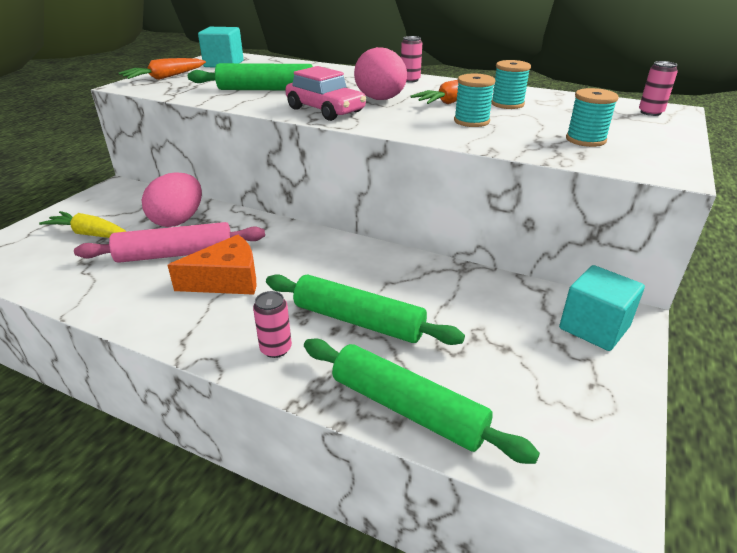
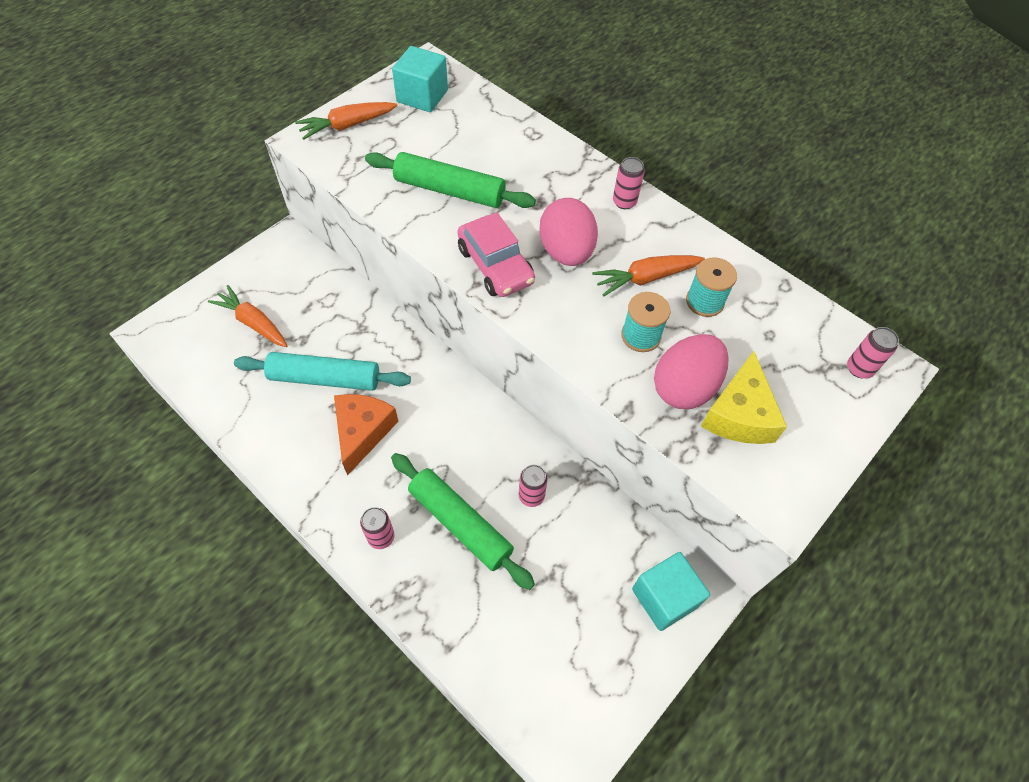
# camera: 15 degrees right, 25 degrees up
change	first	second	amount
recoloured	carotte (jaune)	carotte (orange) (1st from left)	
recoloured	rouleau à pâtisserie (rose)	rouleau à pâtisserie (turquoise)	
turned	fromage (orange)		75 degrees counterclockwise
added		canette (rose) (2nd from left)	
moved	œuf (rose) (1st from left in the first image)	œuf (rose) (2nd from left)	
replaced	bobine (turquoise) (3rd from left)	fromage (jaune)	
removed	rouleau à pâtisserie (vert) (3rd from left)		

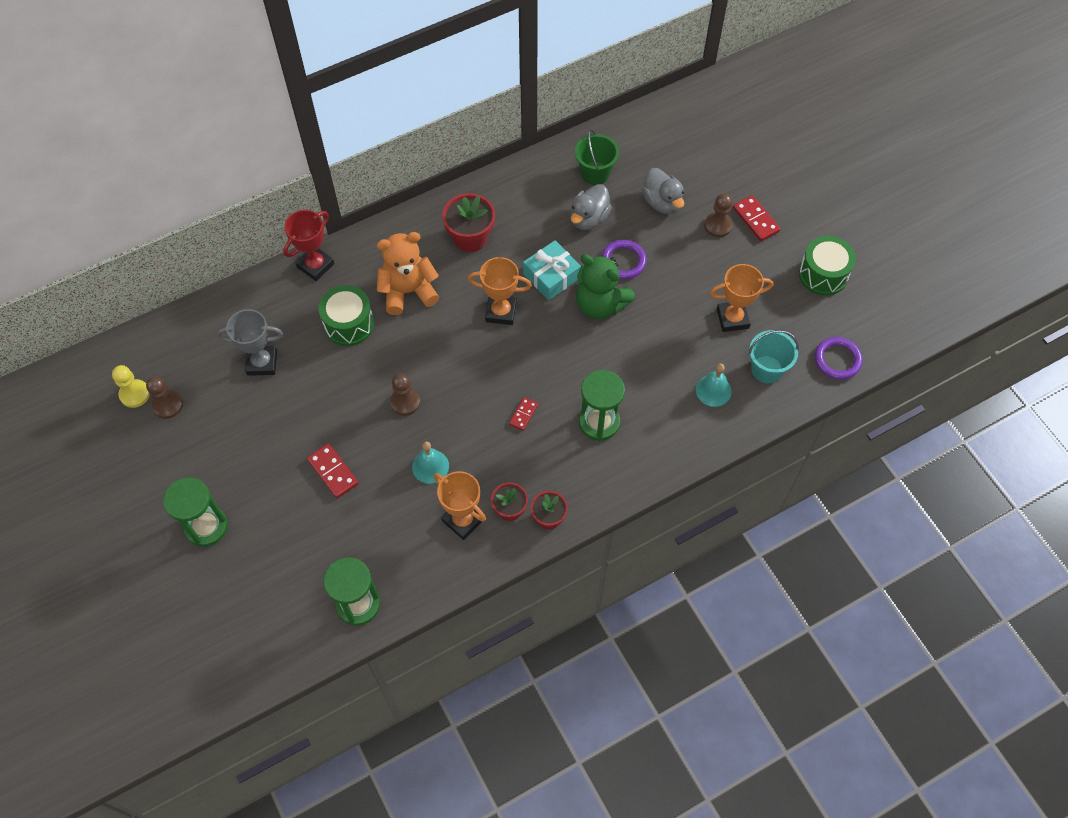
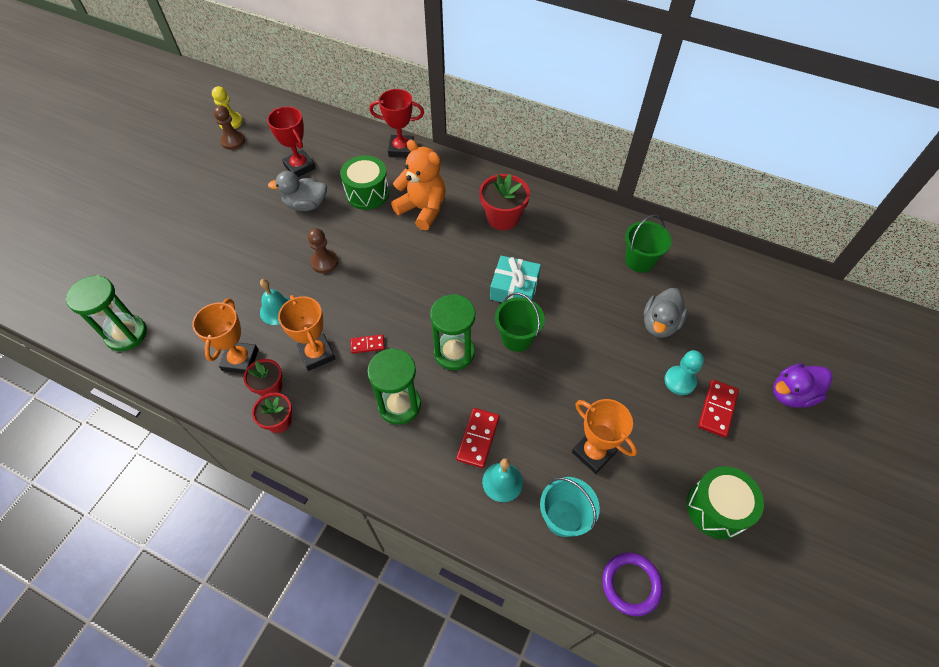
# camera: 55 degrees right, 5 degrees down
change	first	second	amount
recoloured	trophée (gris)	trophée (rouge) (1st from left)	
moved	canard (gris) (1st from left)		
moved	trophée (orange) (2nd from left)		
moved	sablier (vert) (1st from left in the first image)	sablier (vert) (3rd from left)	
moved	domino (rouge) (1st from left in the first image)	domino (rouge) (2nd from left)	
replaced	ours en peluche (vert)	seau (vert) (1st from left)	
recoloured	pion (marron) (3rd from left)	pion (turquoise)	
added		canard (violet)	
removed	anneau (violet) (1st from left)		

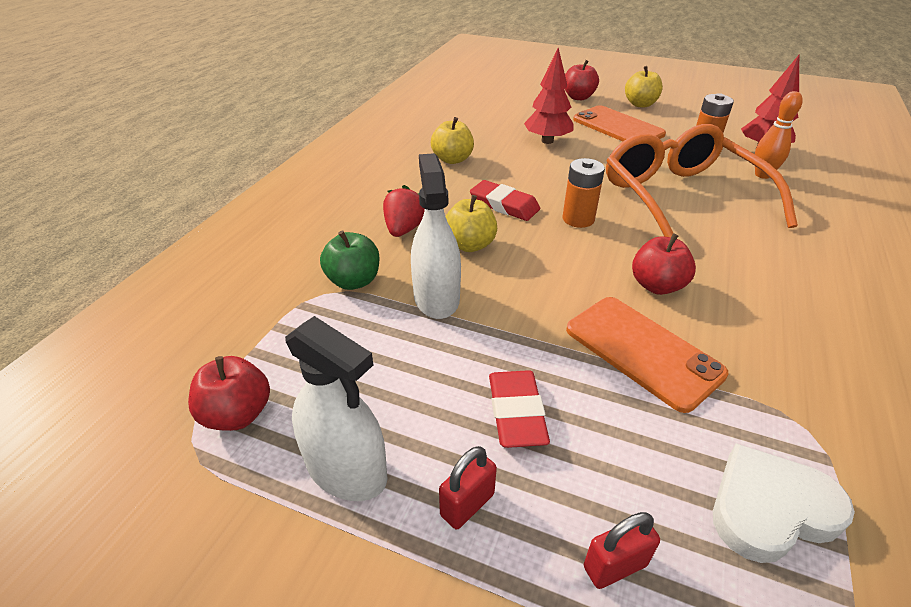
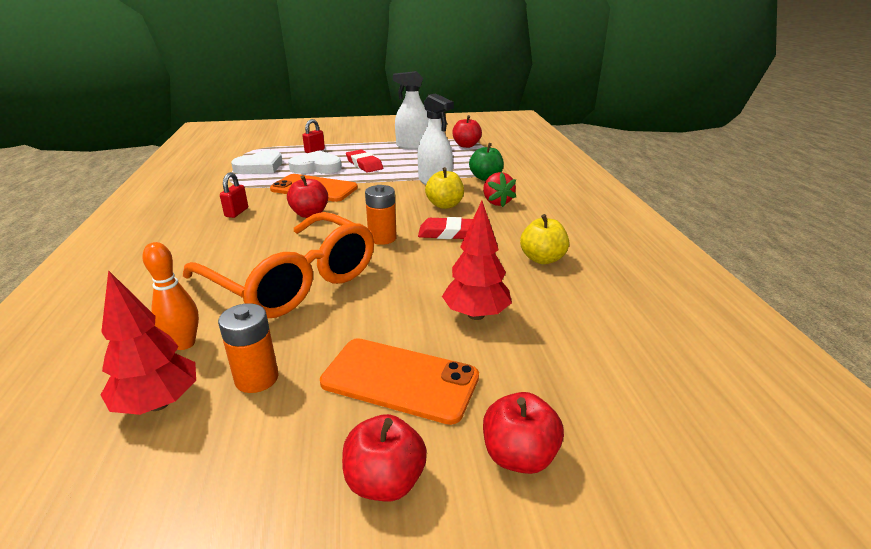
# camera: 150 degrees right, 10 degrees down
change	first	second	amount
moved	cadenas (rouge) (1st from left)		
added		cœur (blanc) (2nd from left)	
recoloured	pomme (jaune) (3rd from left)	pomme (rouge) (2nd from left)	

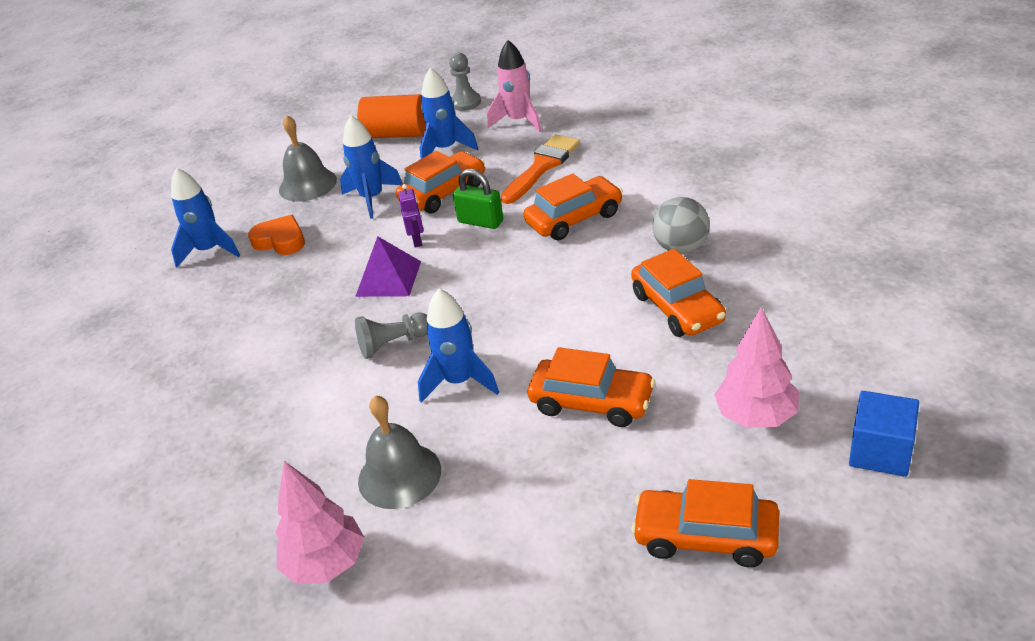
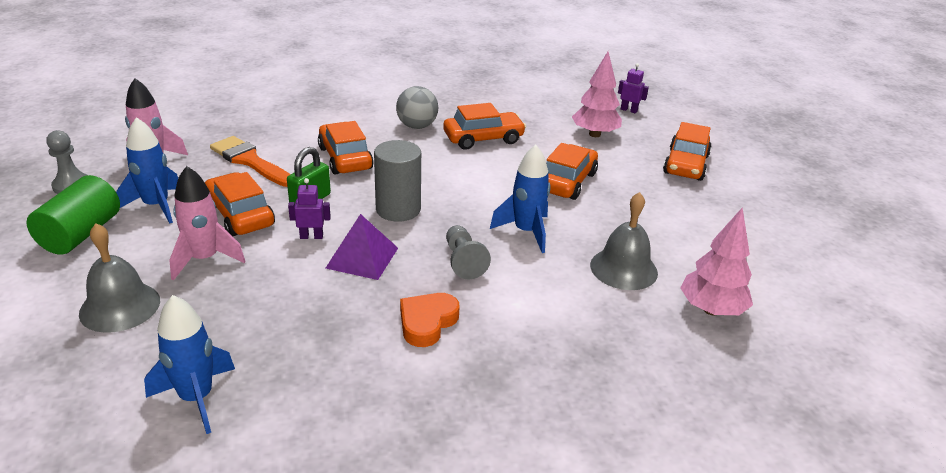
# camera: 90 degrees left, 5 degrees down
change	first	second	amount
recoloured	cylindre (orange)	cylindre (vert)	
recoloured	fusée (bleu) (2nd from left)	fusée (rose) (2nd from left)	
added		cylindre (gris)	
moved	cœur (orange)		
replaced	cube (bleu)	robot (violet) (2nd from left)	

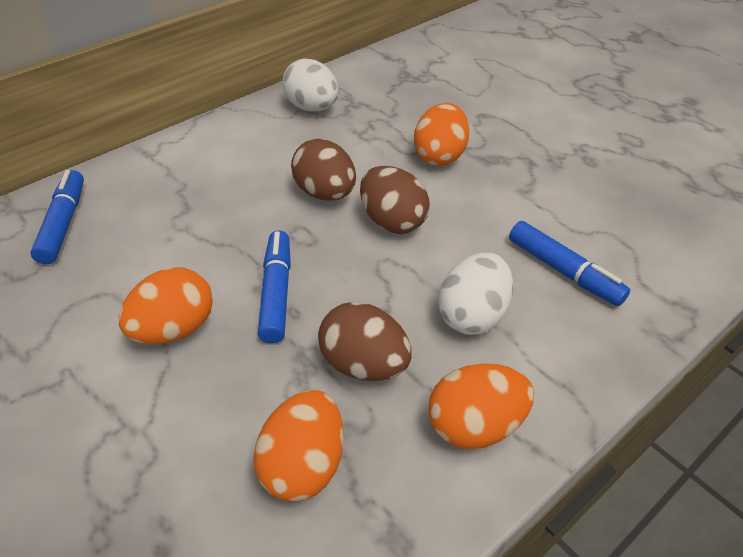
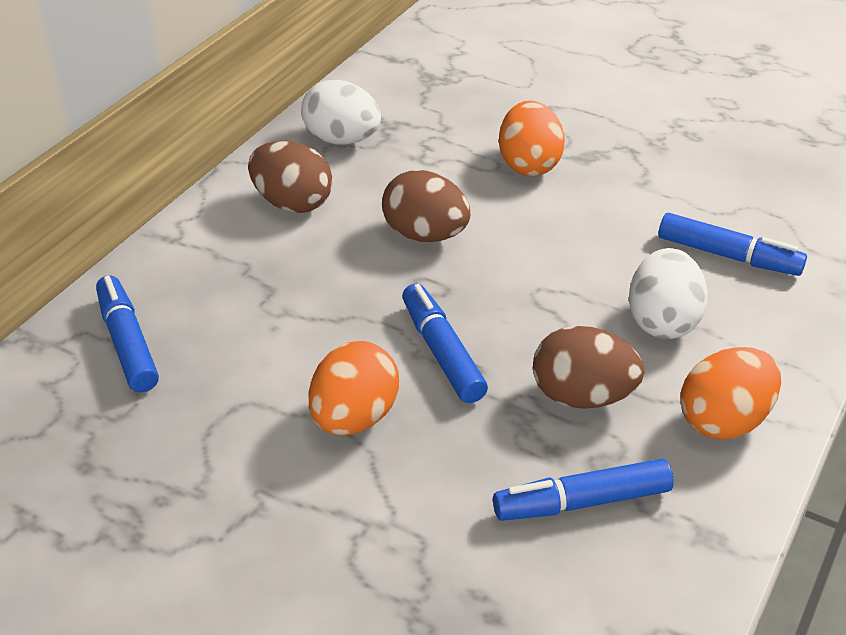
# camera: 20 degrees left, 5 degrees down
change	first	second	amount
moved	œuf (marron) (3rd from left in the first image)	œuf (marron) (1st from left)	
replaced	œuf (orange) (2nd from left)	feutre (bleu) (3rd from left)	

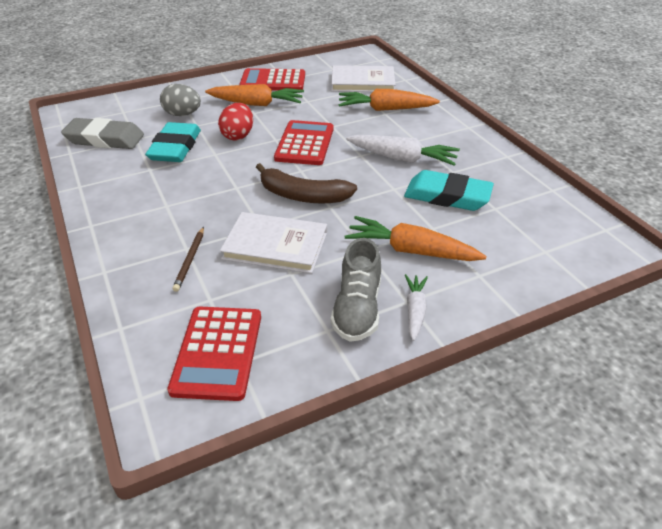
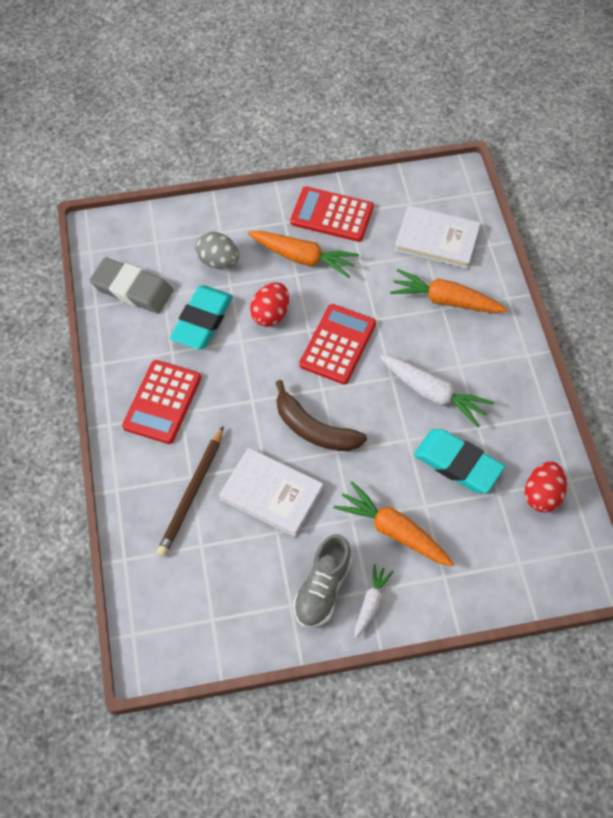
# camera: 15 degrees right, 20 degrees up
change	first	second	amount
moved	calculatrice (rouge) (1st from left)		
resized	crayon (marron)		x1.71
added		œuf (rouge) (2nd from left)	

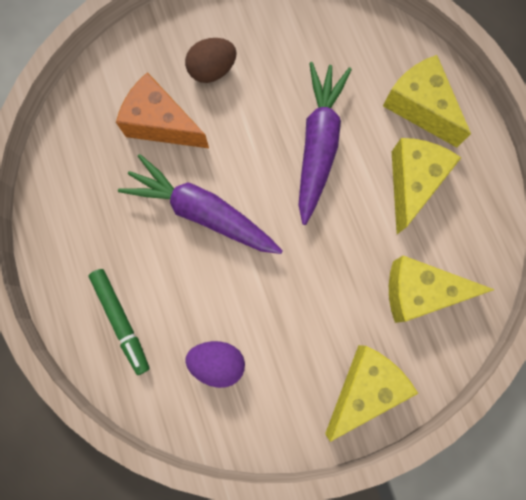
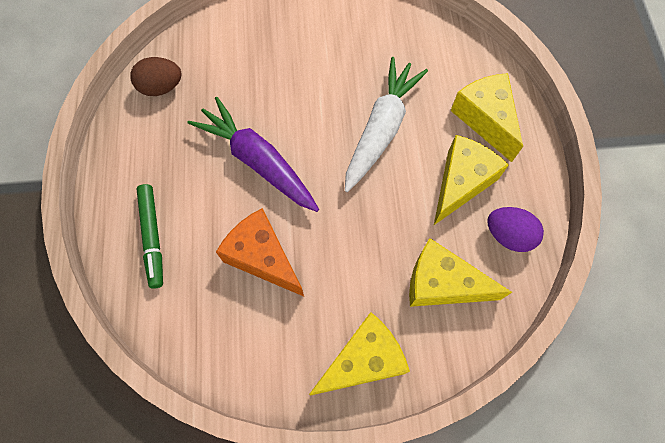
# camera: 15 degrees right, 10 degrees down
change	first	second	amount
moved	œuf (marron)		
moved	fromage (orange)		
recoloured	carotte (violet) (2nd from left)	carotte (blanc)	
moved	œuf (violet)		

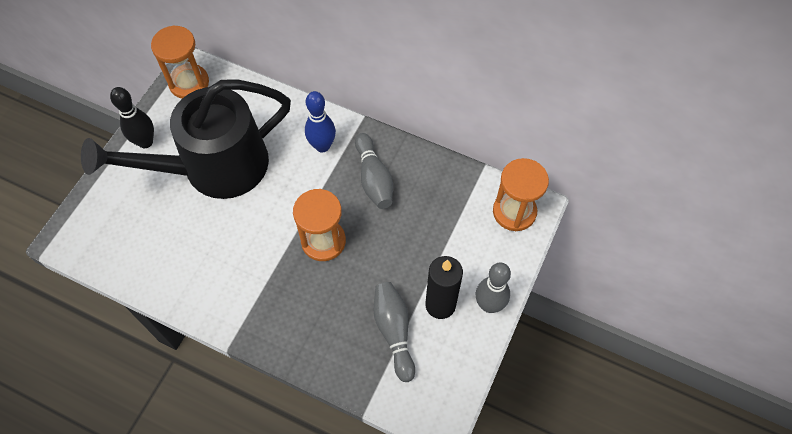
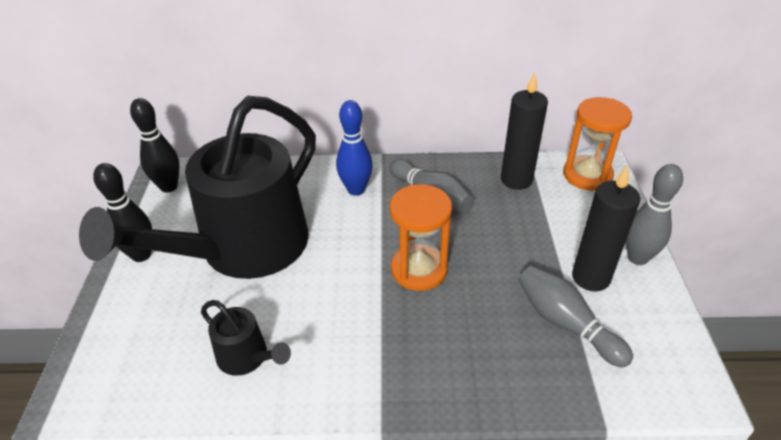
# camera: 25 degrees left, 20 degrees down
change	first	second	amount
replaced	sablier (orange) (1st from left)	quille (noir) (2nd from left)	
added		arrosoir (noir) (2nd from left)	
added		bougie (noir) (1st from left)	

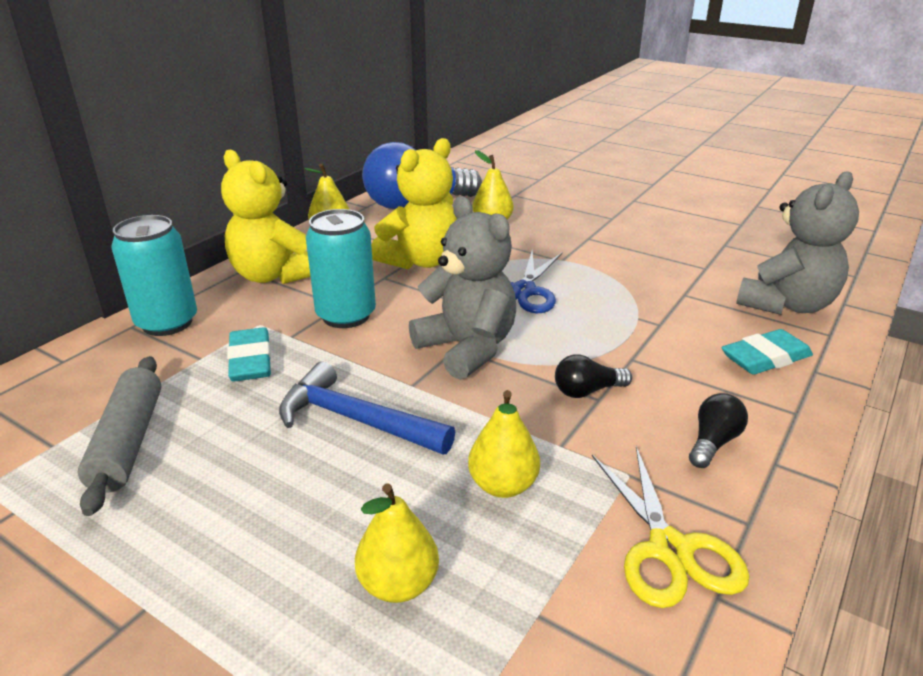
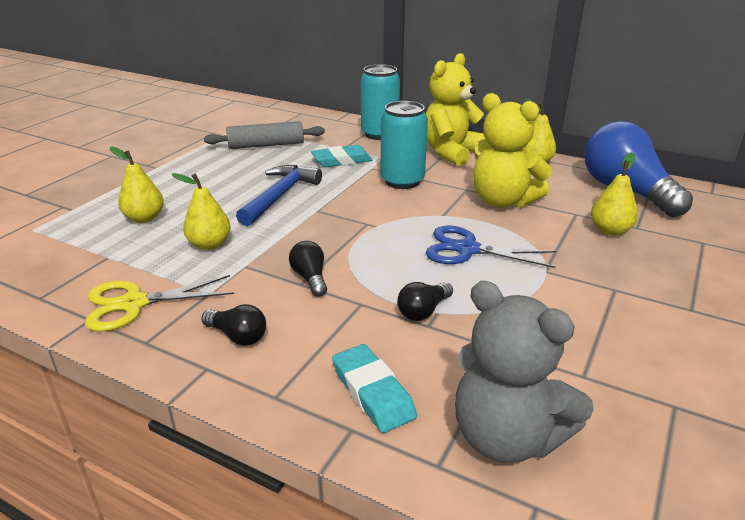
# camera: 85 degrees right, 0 degrees up
change	first	second	amount
added		ampoule (noir) (3rd from left)	
removed	ours en peluche (gris) (1st from left)		

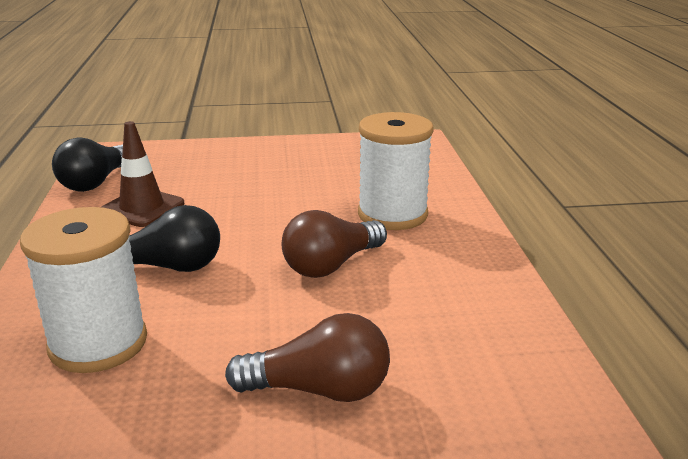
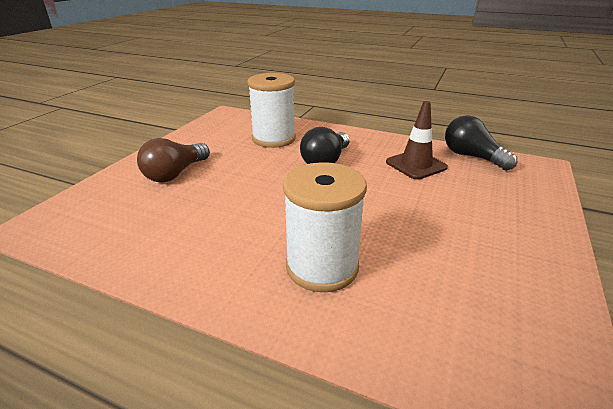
# camera: 120 degrees right, 5 degrees up
change	first	second	amount
removed	ampoule (marron) (2nd from left)		

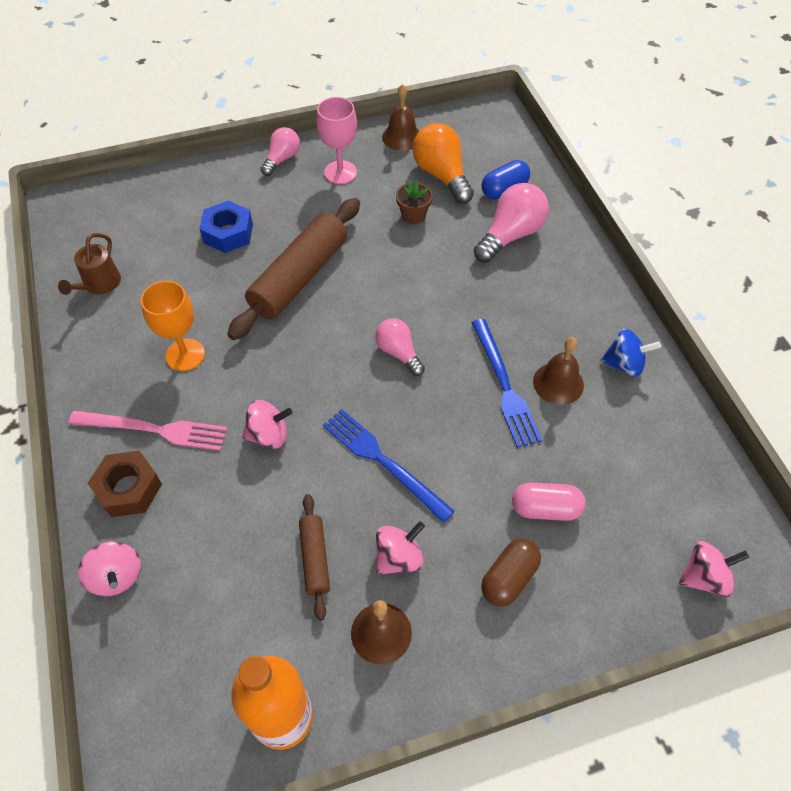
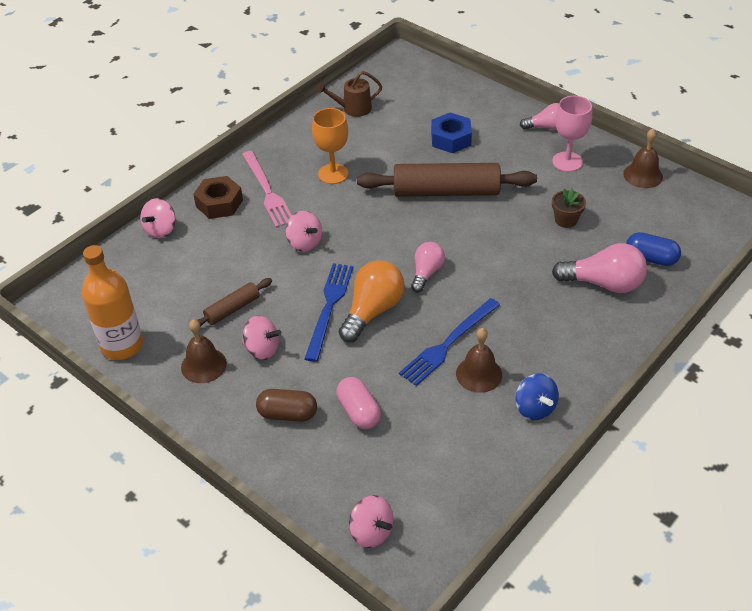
# camera: 60 degrees right, 10 degrees down
change	first	second	amount
moved	ampoule (orange)		

